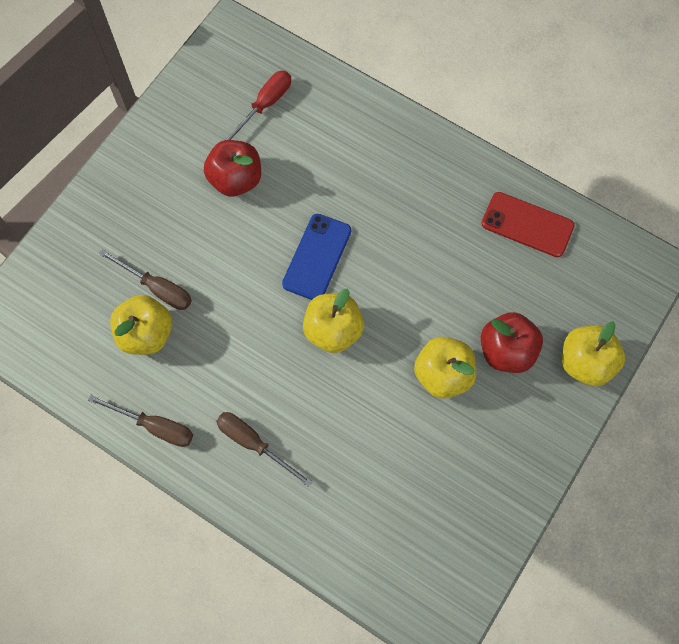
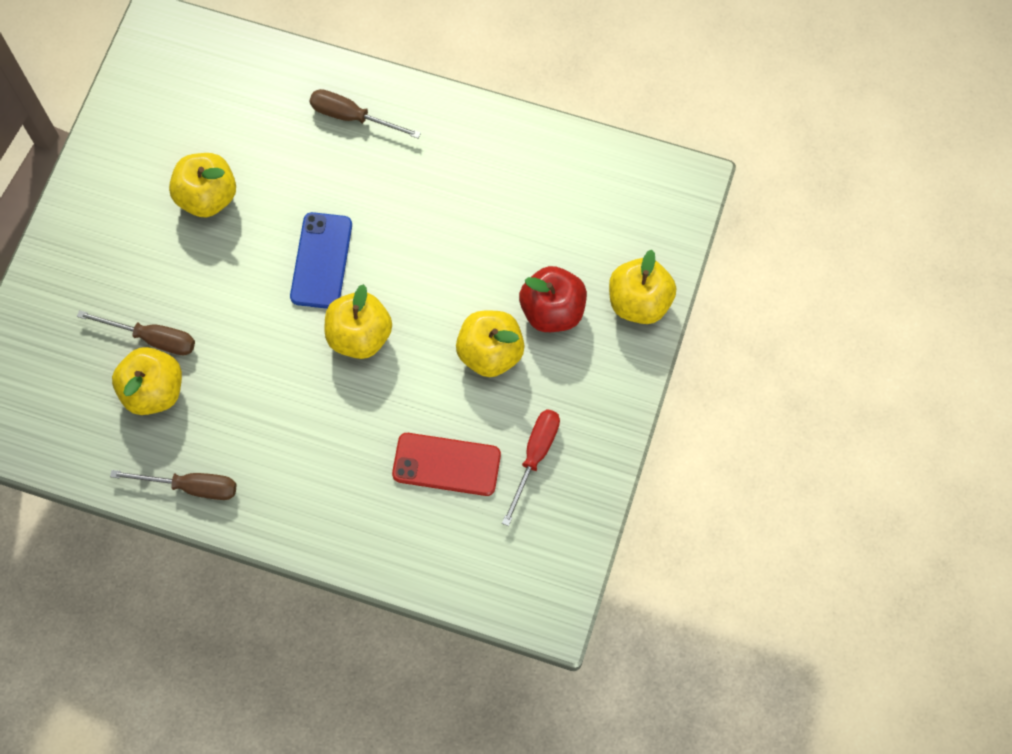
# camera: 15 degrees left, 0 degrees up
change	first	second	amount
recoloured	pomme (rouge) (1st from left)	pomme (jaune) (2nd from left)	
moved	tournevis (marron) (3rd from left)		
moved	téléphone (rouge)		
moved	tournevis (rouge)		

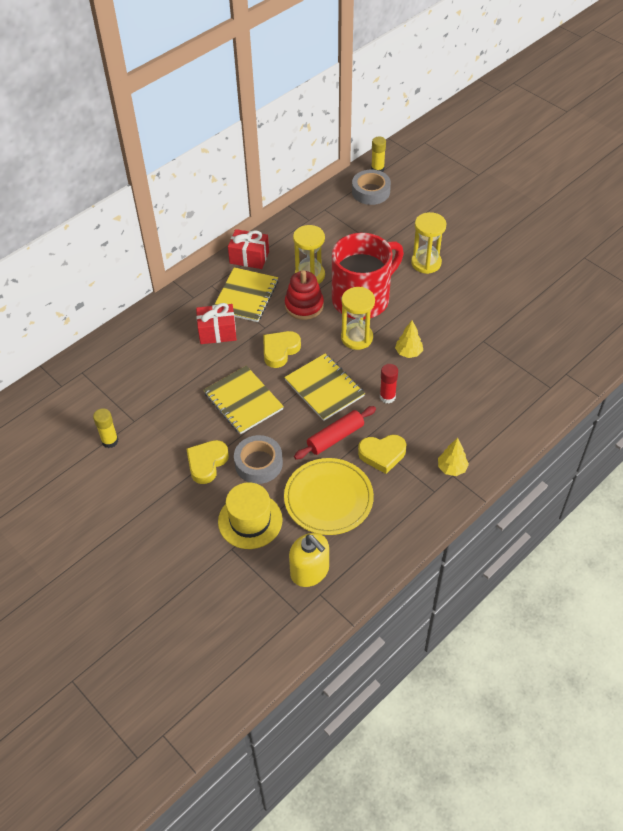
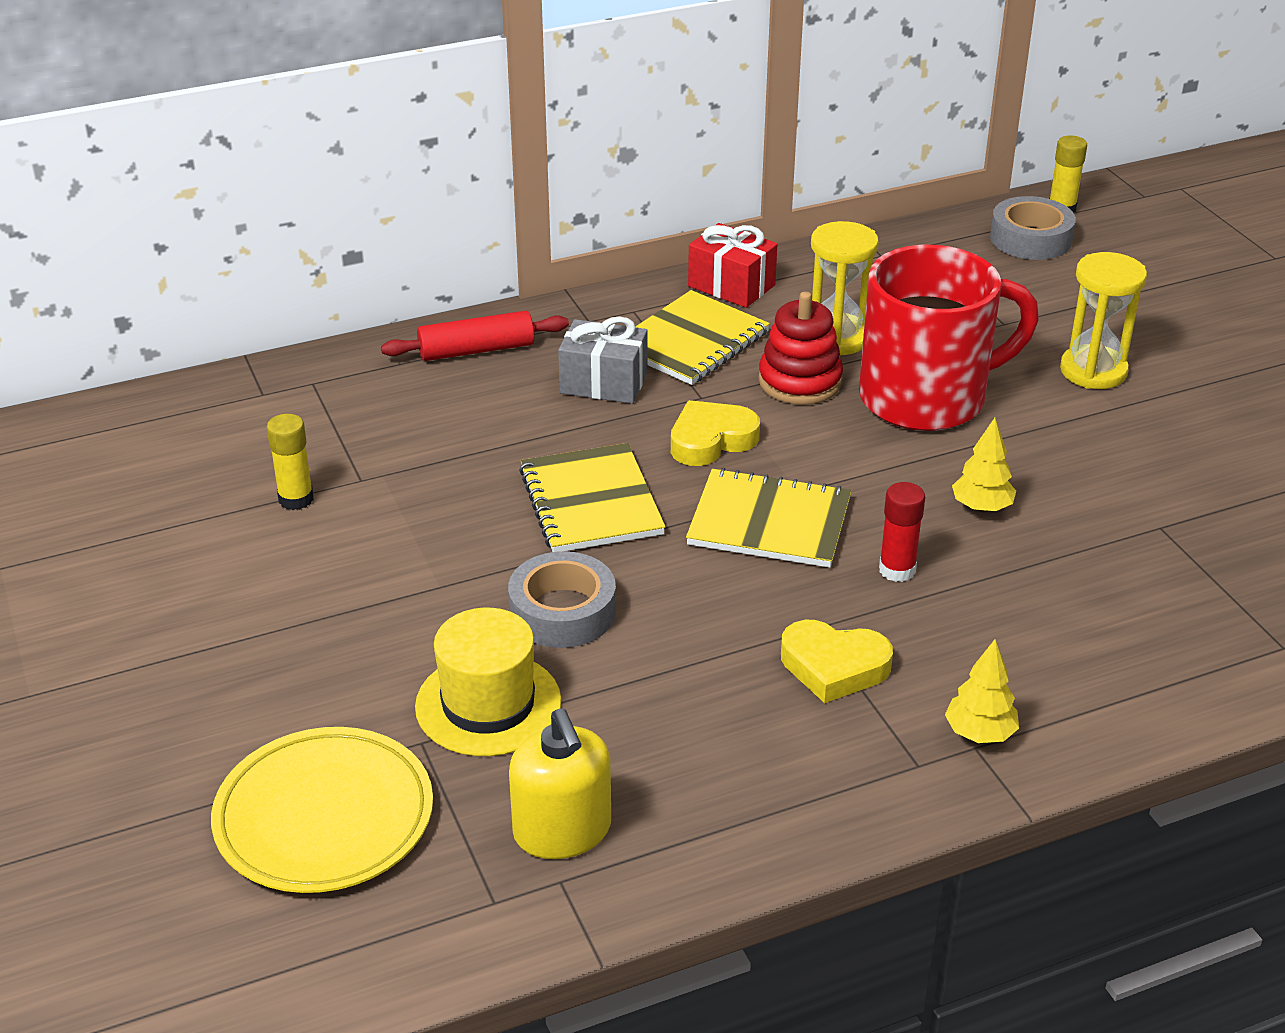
# camera: 20 degrees right, 15 degrees down
change	first	second	amount
moved	assiette (jaune)		
moved	rouleau à pâtisserie (rouge)		
recoloured	cadeau (rouge) (1st from left)	cadeau (gris)	
turned	carnet (jaune) (3rd from left)		60 degrees counterclockwise
removed	cœur (jaune) (1st from left)		
removed	sablier (jaune) (2nd from left)		

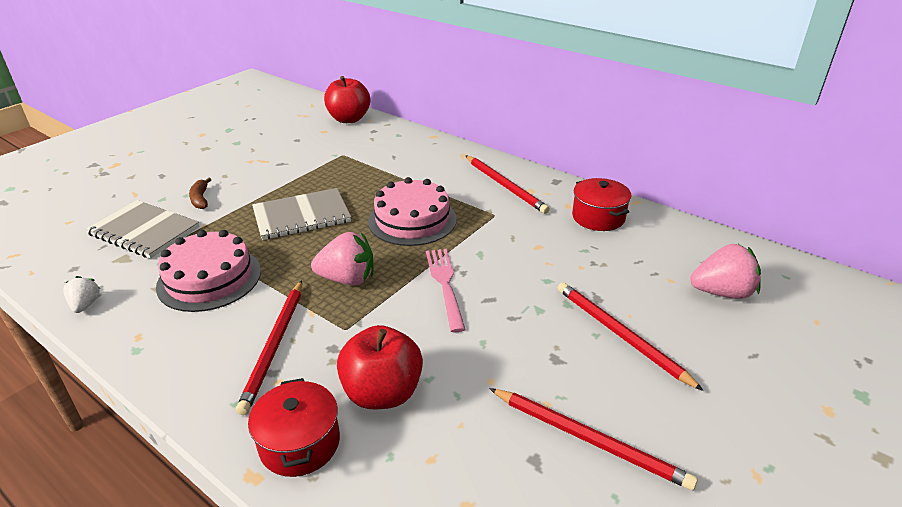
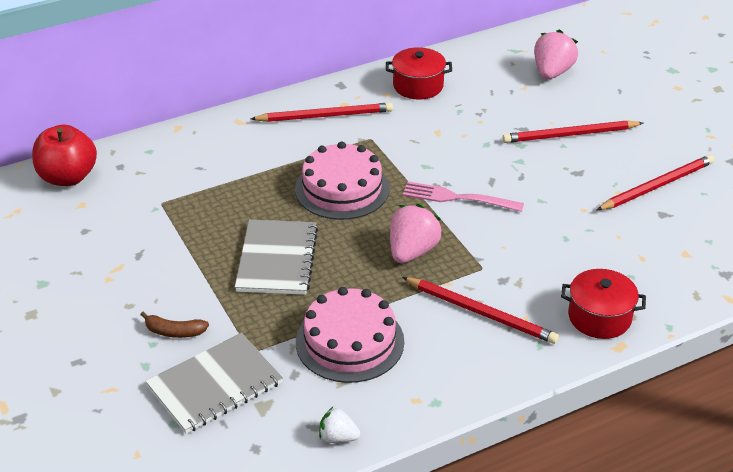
# camera: 65 degrees left, 5 degrees up
change	first	second	amount
removed	pomme (rouge) (2nd from left)		

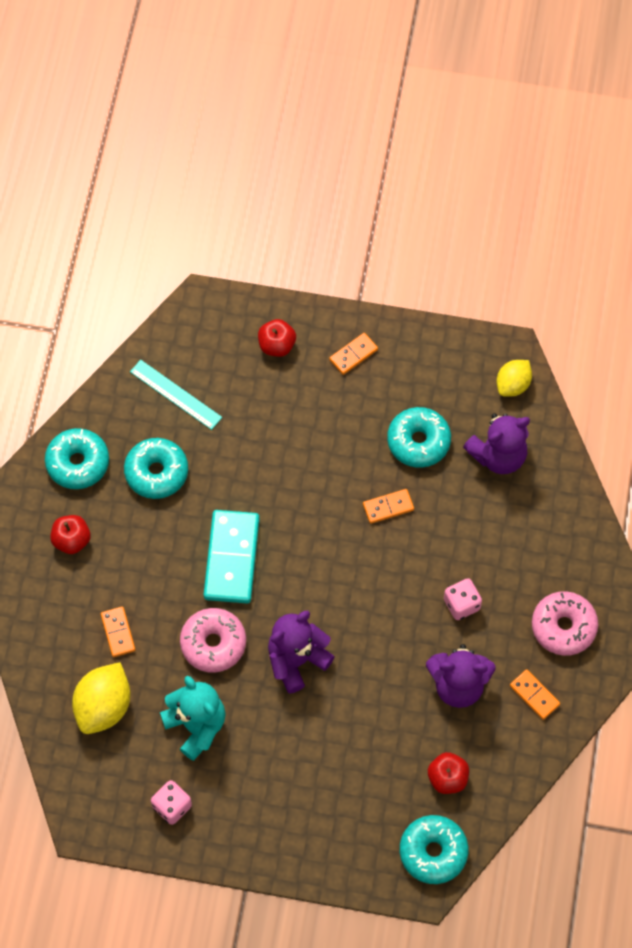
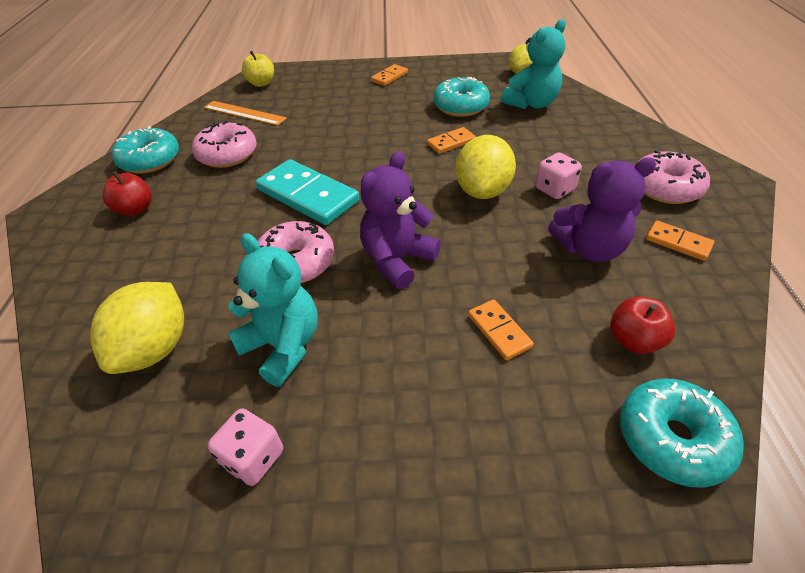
# camera: 10 degrees left, 20 degrees down
change	first	second	amount
recoloured	beignet (turquoise) (2nd from left)	beignet (rose) (1st from left)	
recoloured	règle (turquoise)	règle (orange)	
added		pomme (jaune)	
turned	domino (turquoise)		45 degrees counterclockwise
added		citron (jaune) (2nd from left)	
moved	domino (orange) (1st from left in the first image)	domino (orange) (3rd from left)	
recoloured	ours en peluche (violet) (3rd from left)	ours en peluche (turquoise) (2nd from left)	
removed	pomme (rouge) (2nd from left)		

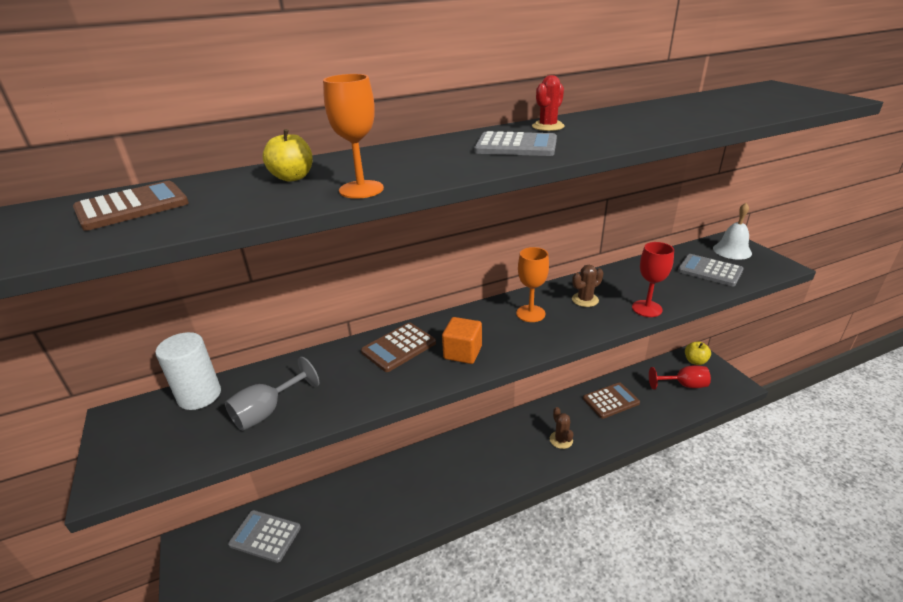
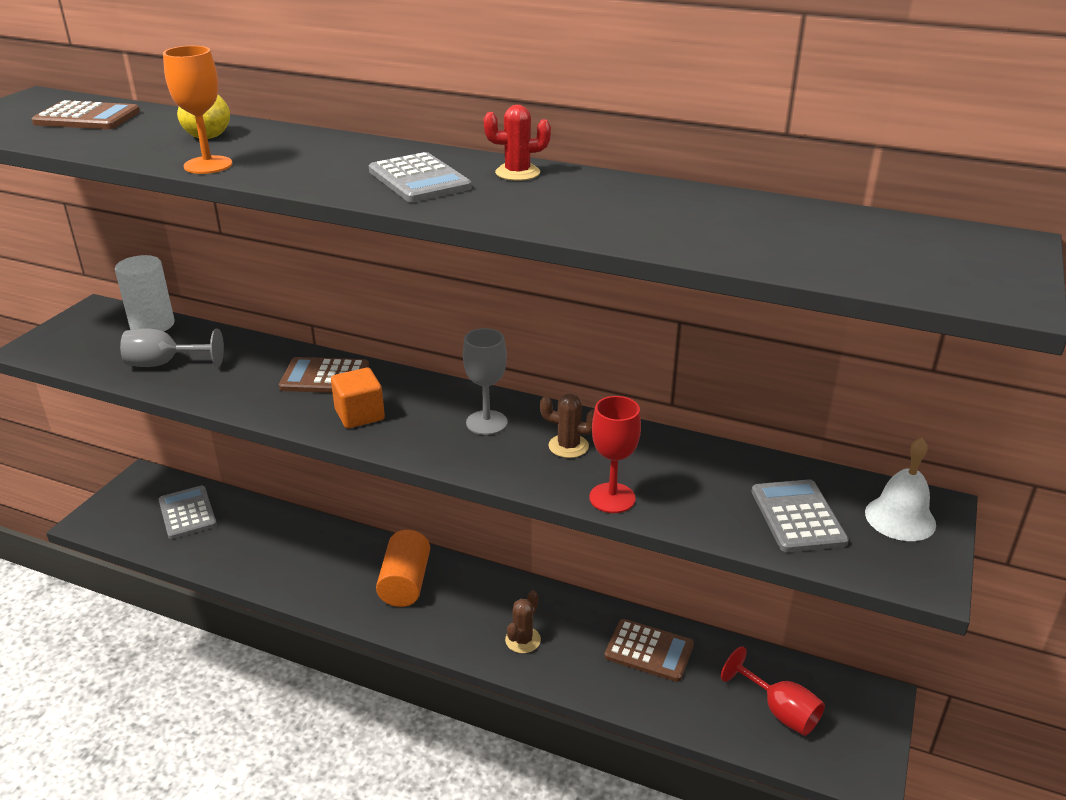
# camera: 45 degrees right, 0 degrees up
change	first	second	amount
added		cylindre (orange)	
recoloured	verre à pied (orange) (2nd from left)	verre à pied (gris) (2nd from left)	
removed	pomme (jaune) (2nd from left)		

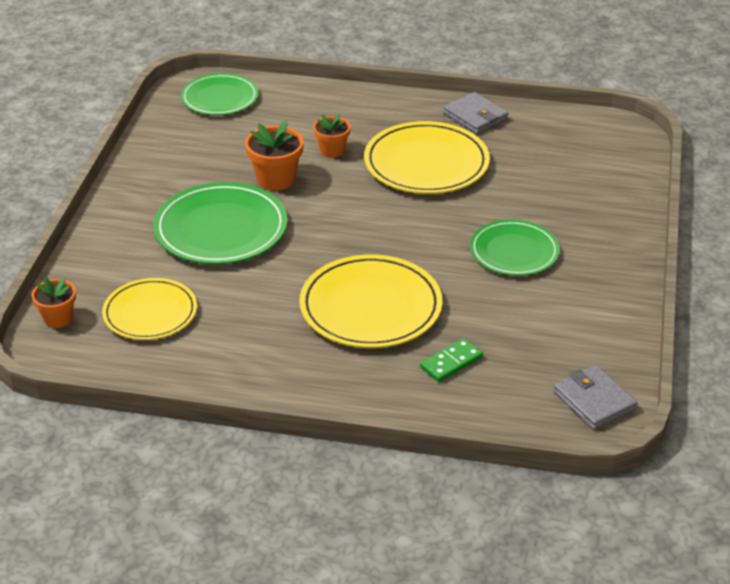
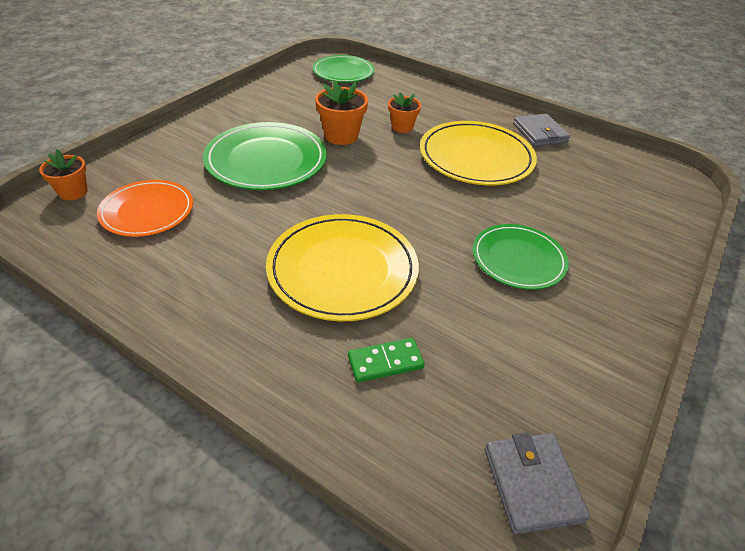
# camera: 20 degrees right, 5 degrees up
change	first	second	amount
recoloured	assiette (jaune) (1st from left)	assiette (orange)	

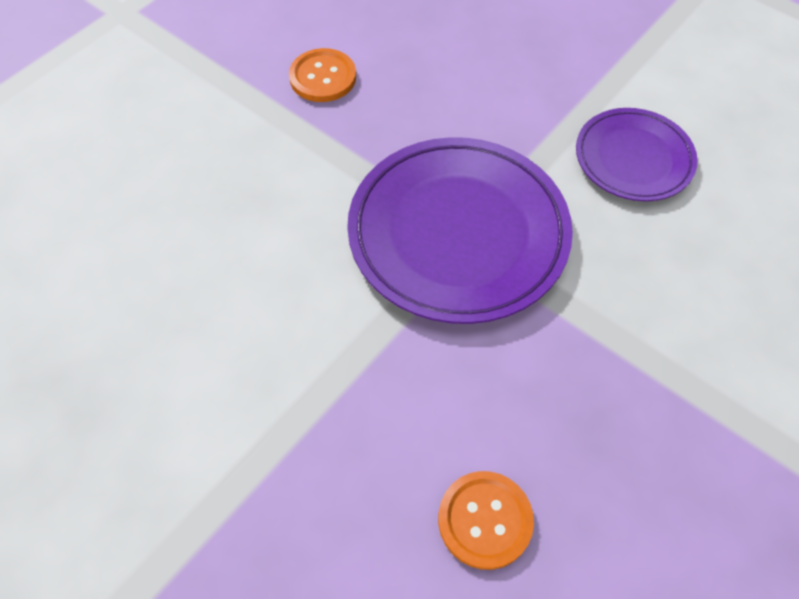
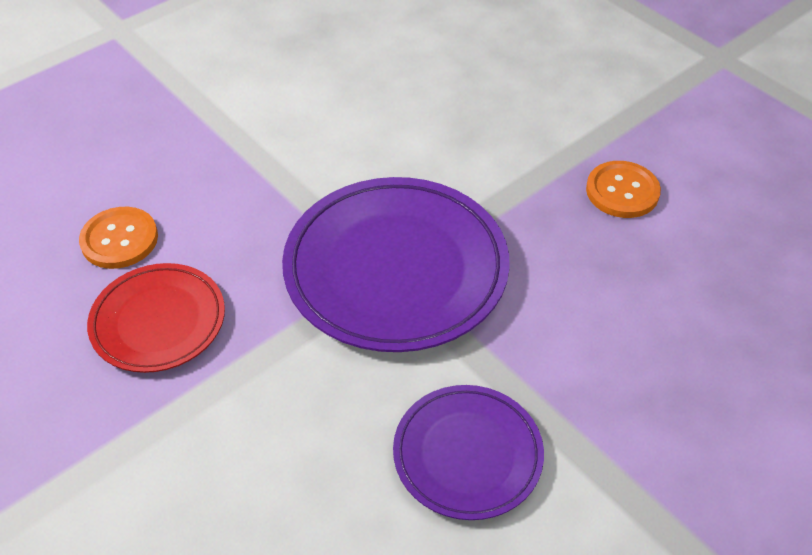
# camera: 100 degrees right, 10 degrees down
change	first	second	amount
added		assiette (rouge)	

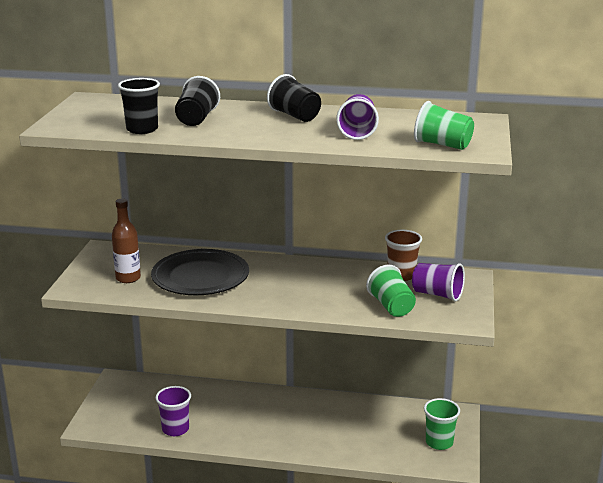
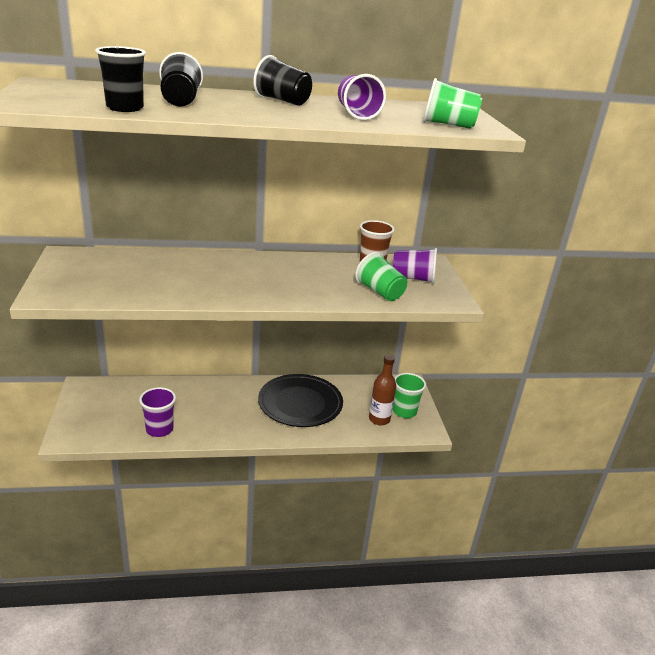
# camera: 20 degrees left, 5 degrees up
change	first	second	amount
moved	assiette (noir)		
moved	bouteille (marron)		

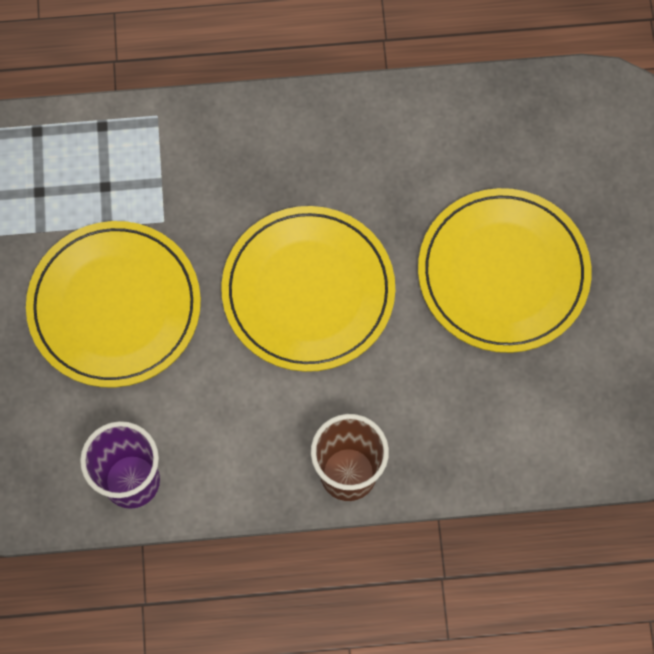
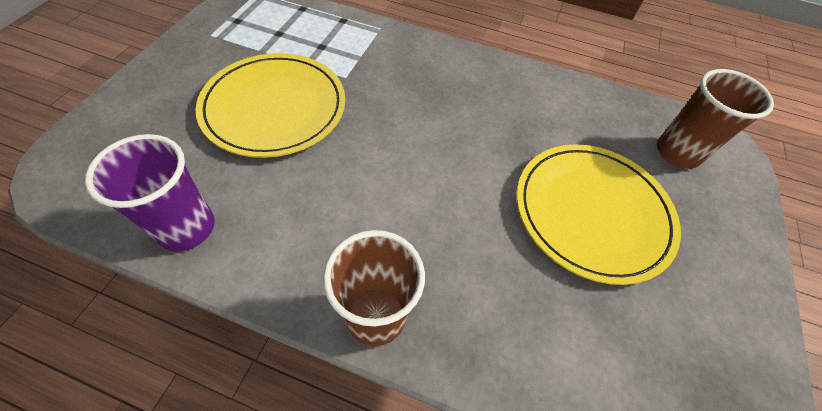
# camera: 20 degrees right, 15 degrees down
change	first	second	amount
added		gobelet (marron) (2nd from left)	
removed	assiette (jaune) (2nd from left)		

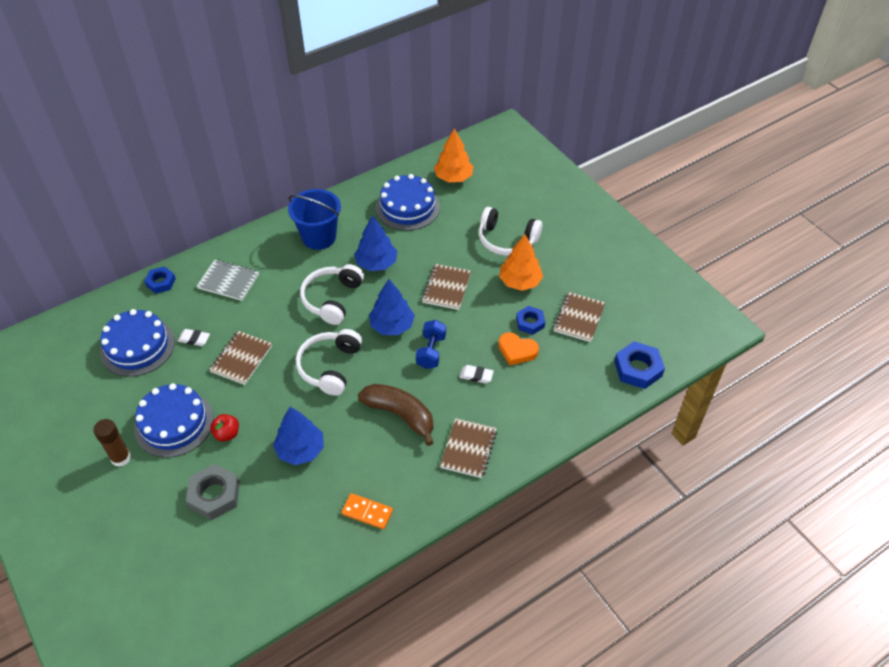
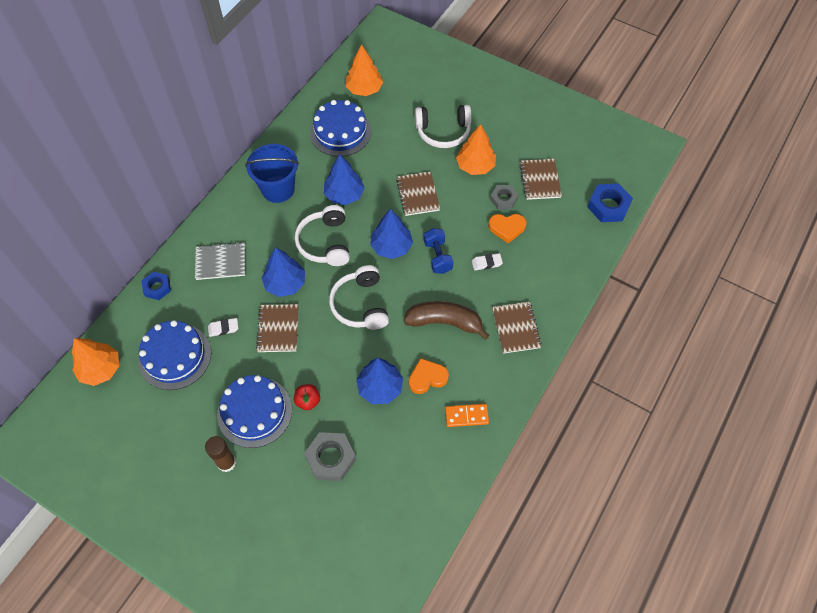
# camera: 25 degrees left, 10 degrees up
change	first	second	amount
added		arbre (orange) (1st from left)	
added		arbre (bleu) (1st from left)	
added		cœur (orange) (1st from left)	
recoloured	écrou (bleu) (2nd from left)	écrou (gris) (2nd from left)	

